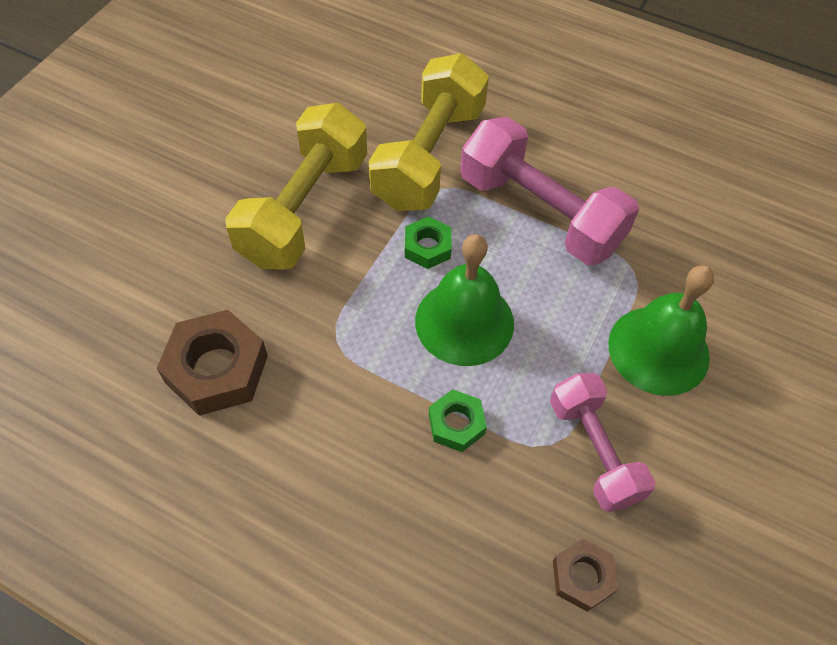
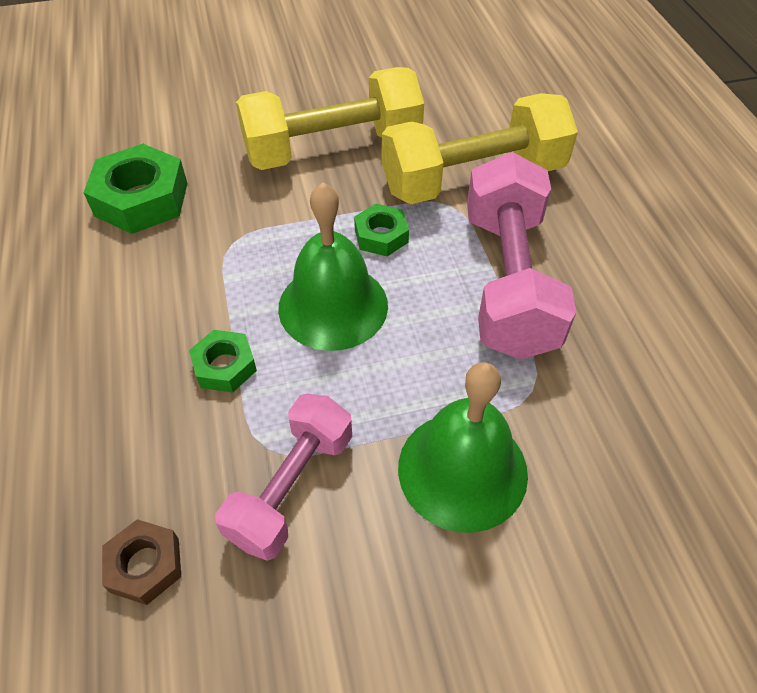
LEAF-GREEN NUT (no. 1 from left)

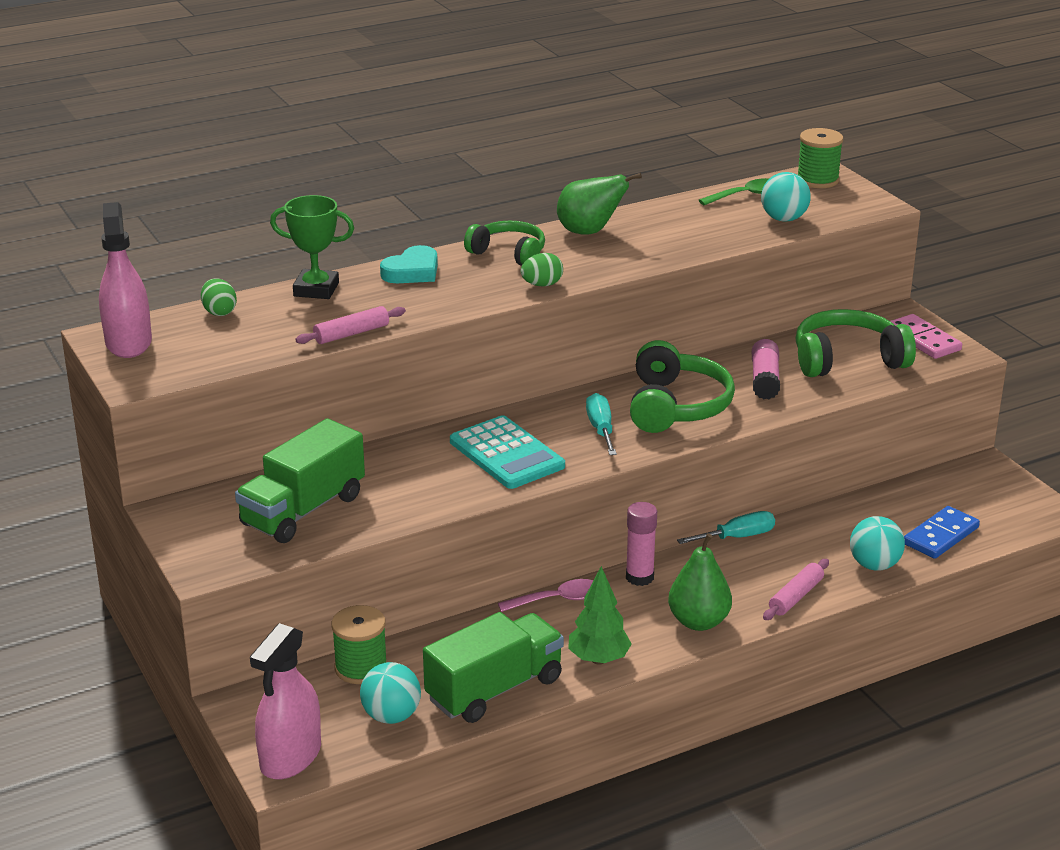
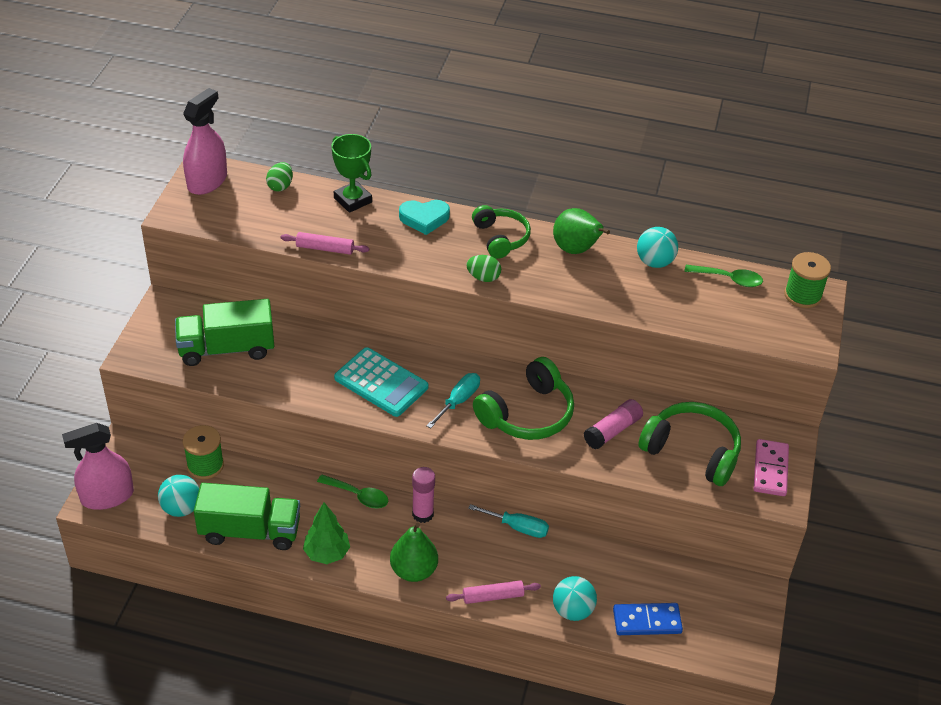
TURQUOISE POCKET CALCULATOR
LEAF-GREEN TEASPOON (no. 1 from left)
TURQUOISE BALL (no. 3 from left)

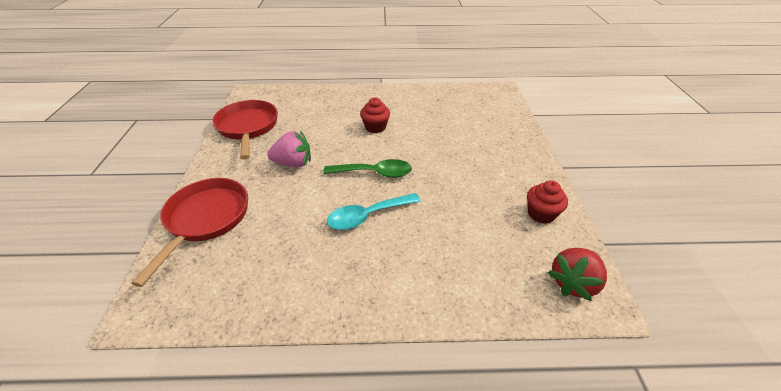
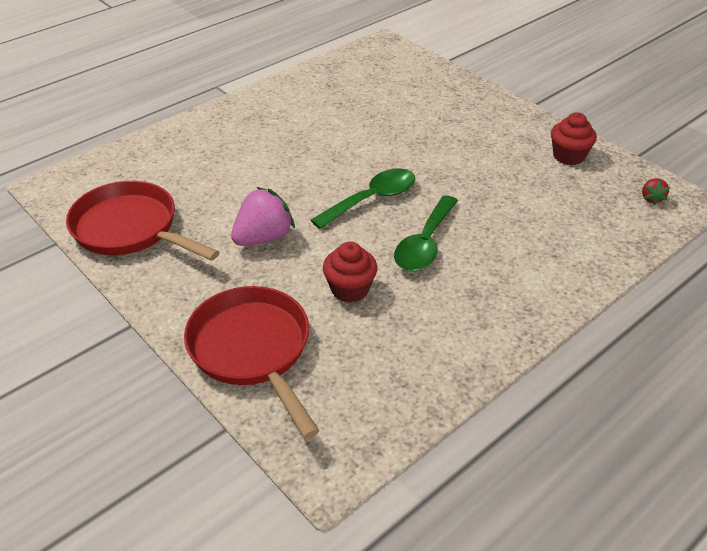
LEAF-GREEN TEASPOON (no. 2 from left)
CRIMSON MUFFIN (no. 1 from left)
CRIMSON TOY STRAWBERRY

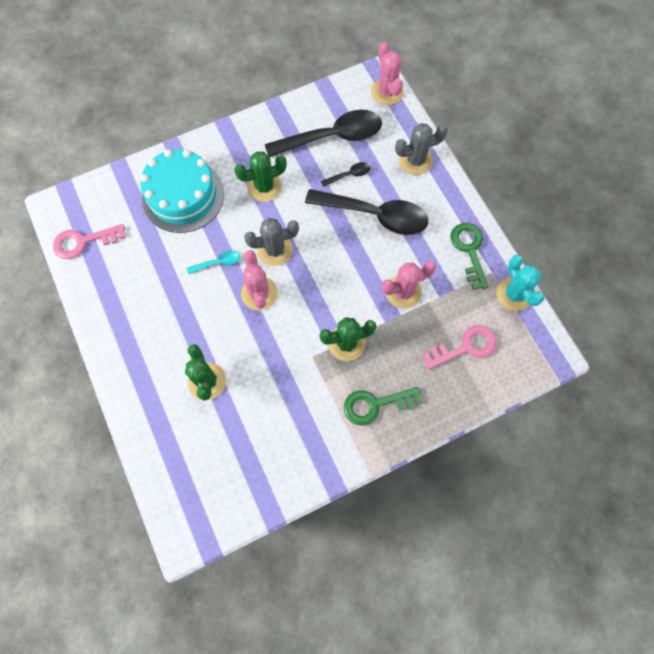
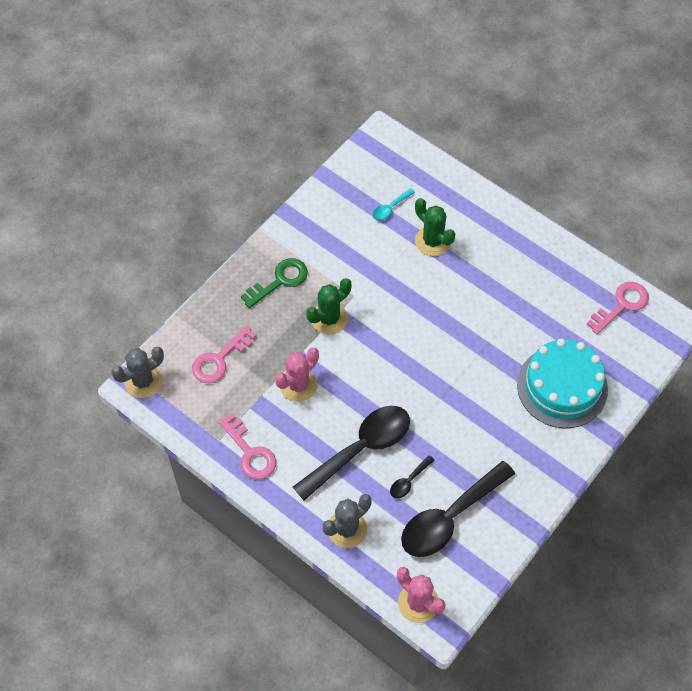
TURQUOISE TEASPOON
LEAF-GREEN SAGUARO CACTUS (no. 2 from left in the first image)
ROSE-PINK SAGUARO CACTUS (no. 1 from left in the first image)
GRAY SAGUARO CACTUS (no. 1 from left)
JET-BLACK TEASPOON (no. 1 from left)
ROSE-PINK KEY (no. 2 from left)
TURQUOISE SAGUARO CACTUS

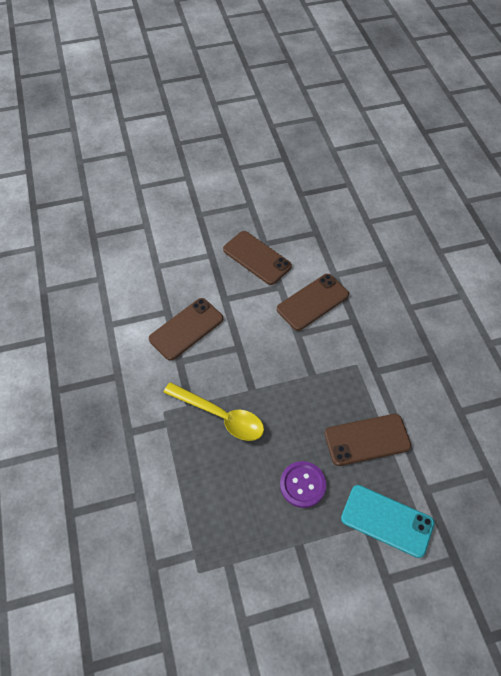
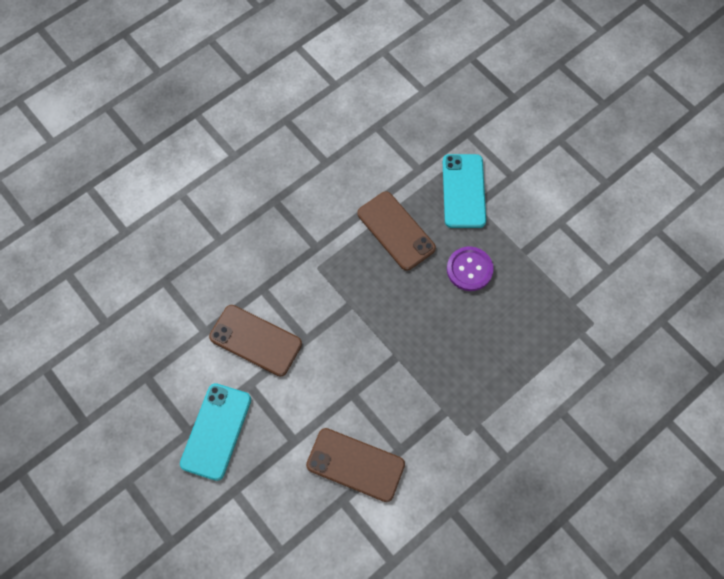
YELLOW TEASPOON
TURQUOISE SMARTPHONE (no. 1 from left)

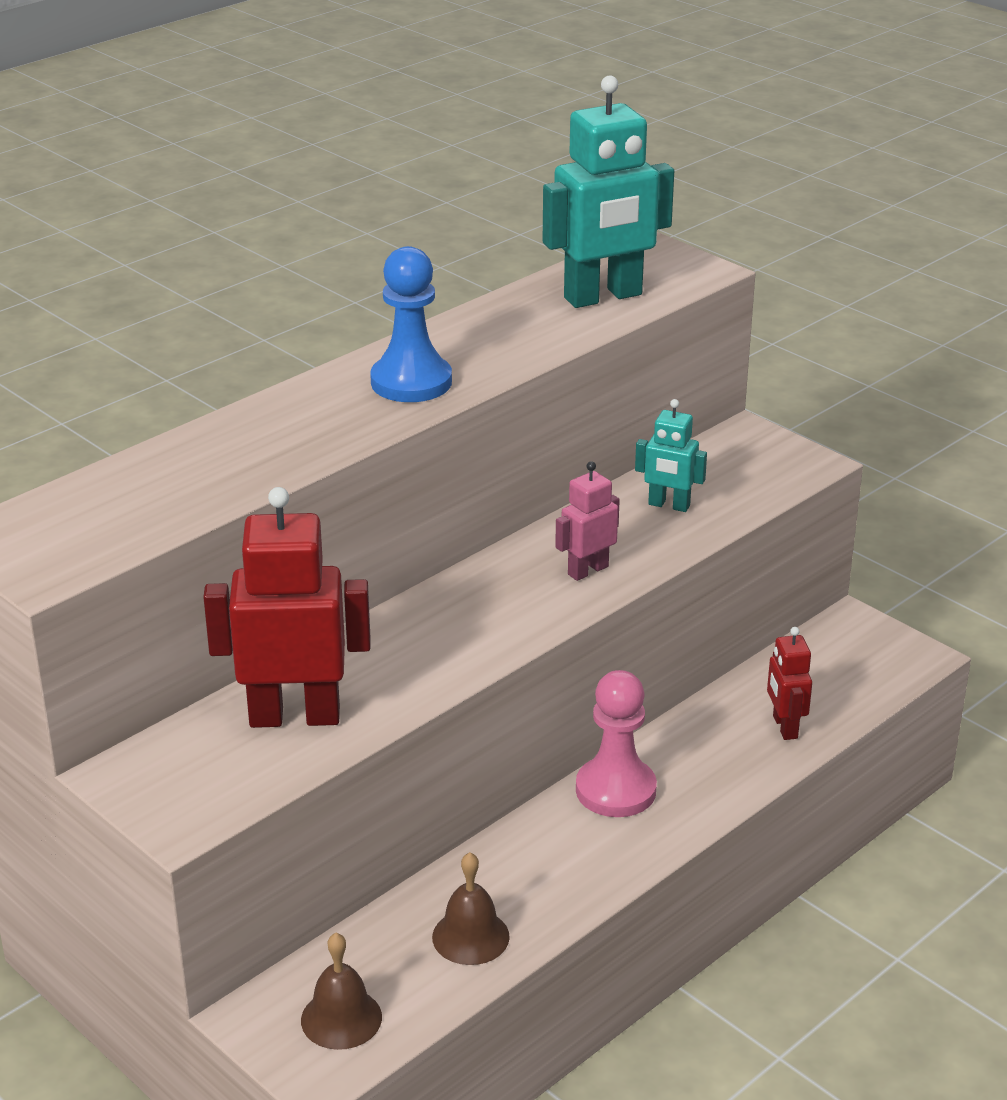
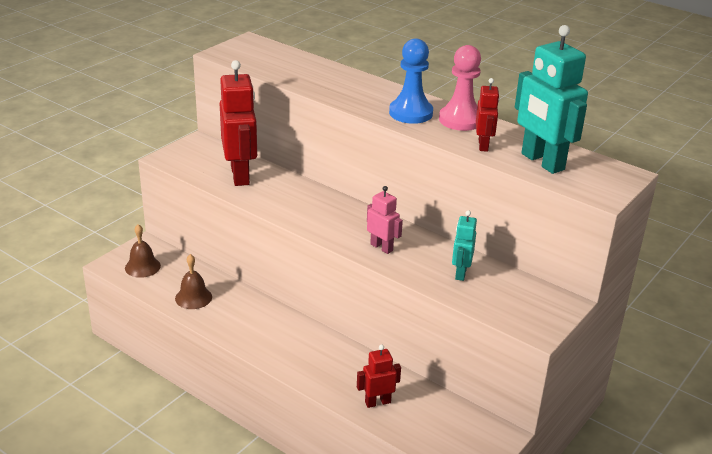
ROSE-PINK GAME PAWN
CRIMSON ROBOT FIGURE (no. 3 from left)

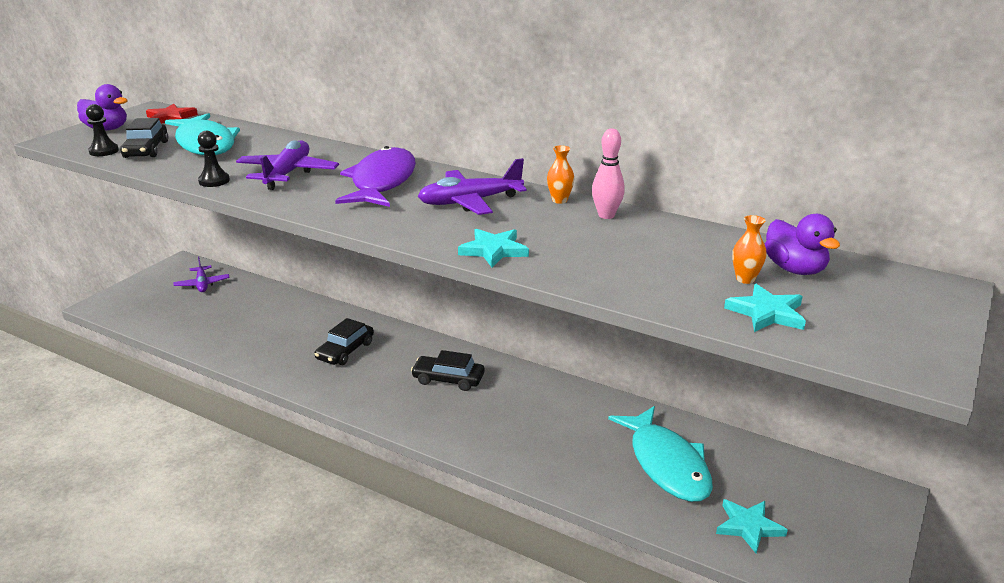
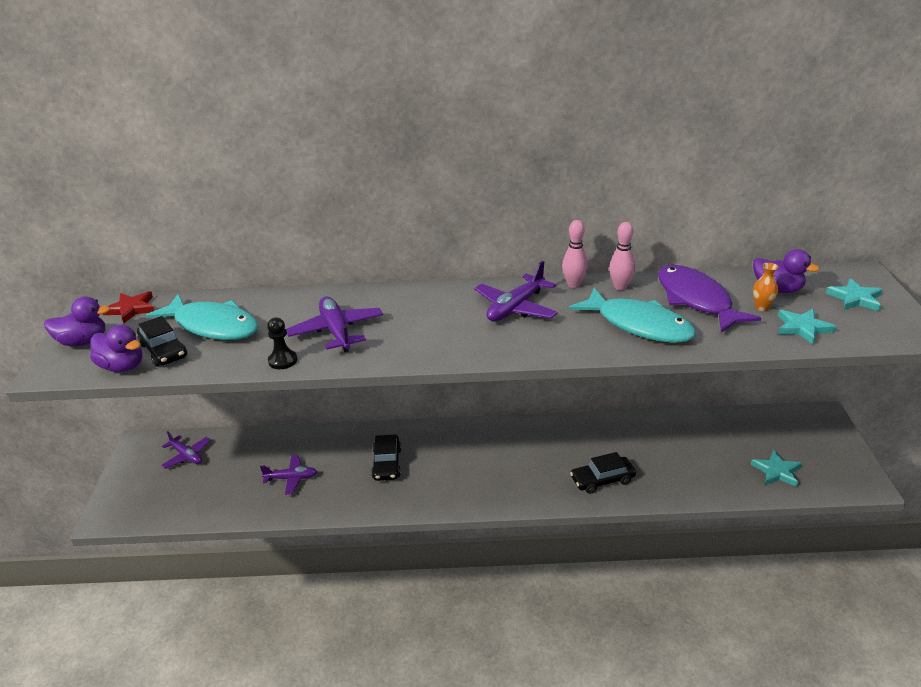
PURPLE RUBBER DUCK (no. 2 from left)
PURPLE TOY FISH
JET-BLACK CAR (no. 3 from left)
TURQUOISE FIVE-POINTED STAR (no. 3 from left)
ROSE-PINK BOWLING PIN (no. 1 from left)
TURQUOISE TOY FISH (no. 2 from left)
PURPLE TOY PLANE (no. 2 from left)

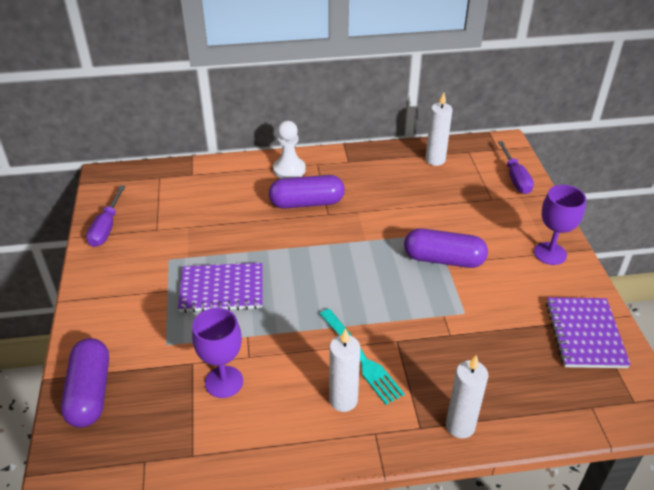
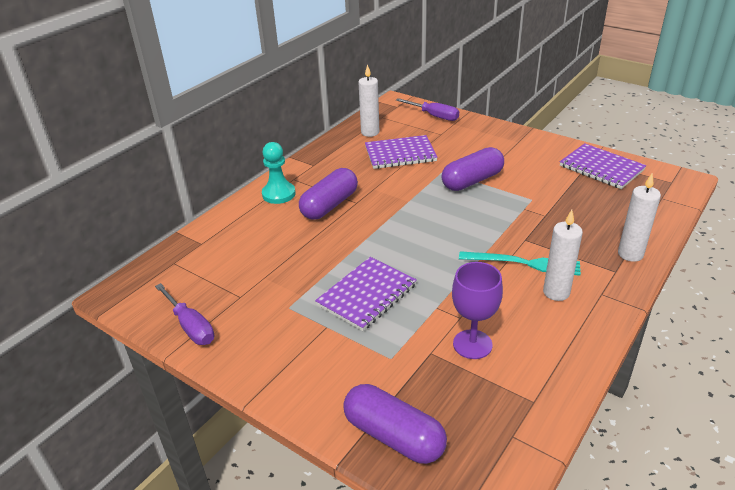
TURQUOISE GAME PAWN
PURPLE WINE GLASS (no. 2 from left in the first image)
PURPLE NOTEBOOK (no. 2 from left)

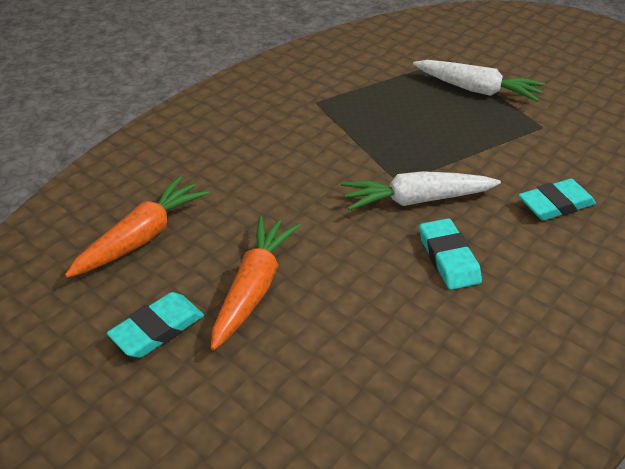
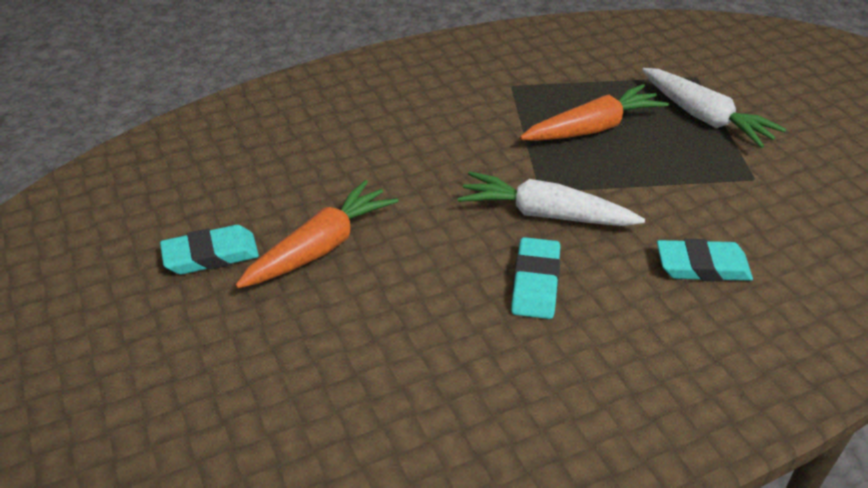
BRIGHT ORANGE CARROT (no. 2 from left)

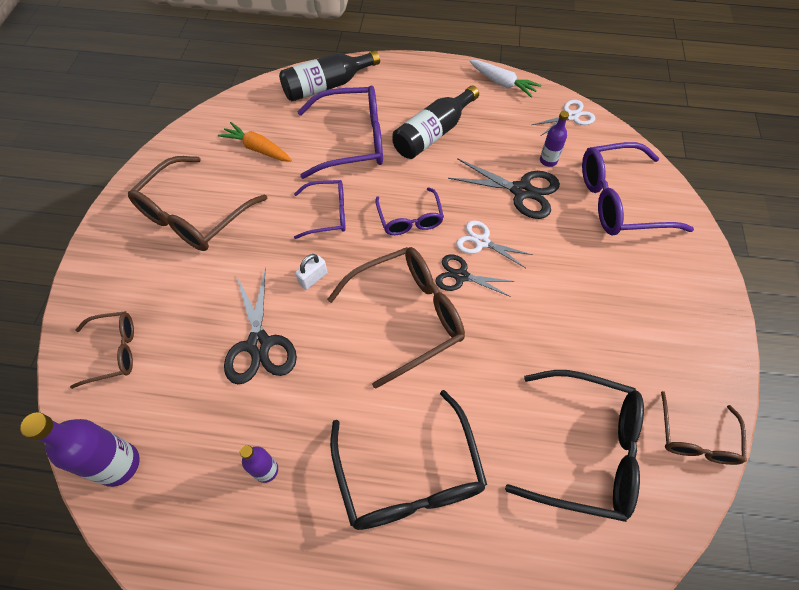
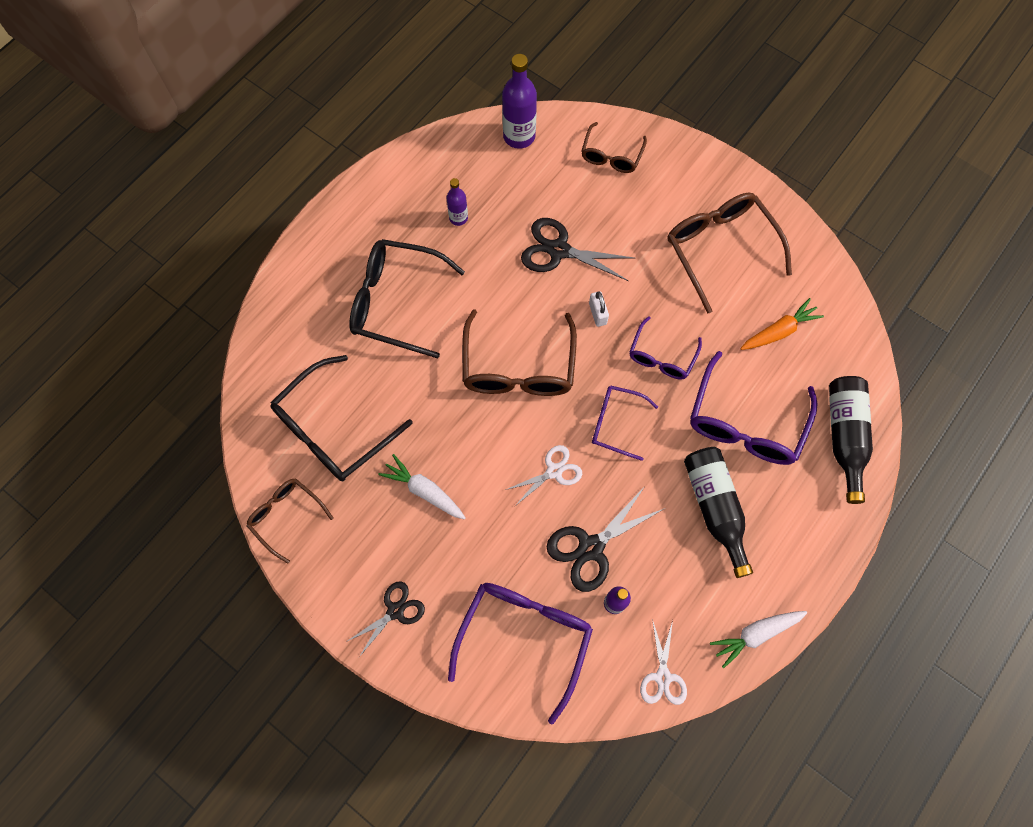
JET-BLACK PAIR OF SCISSORS (no. 1 from left)
WHITE CARROT (no. 1 from left)

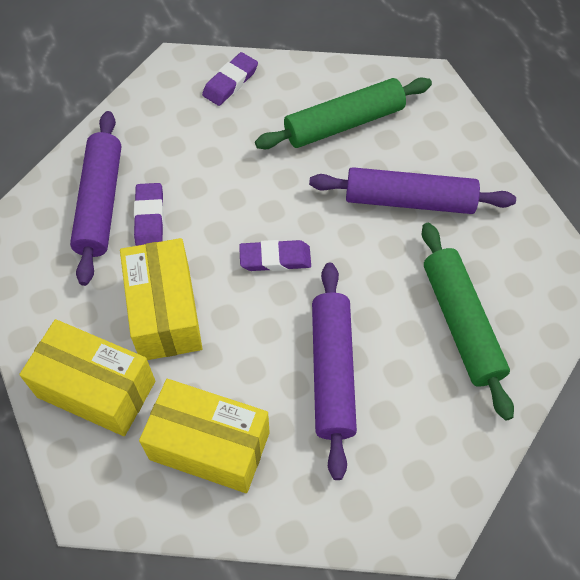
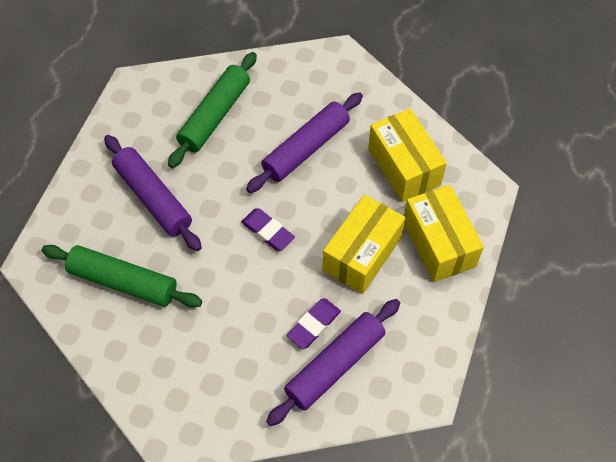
PURPLE ERASER (no. 2 from left in the first image)

